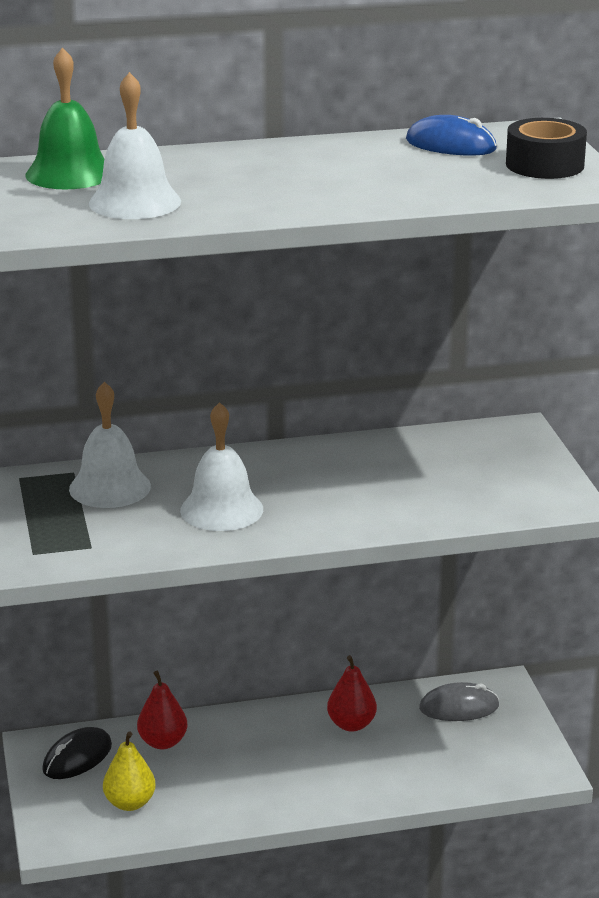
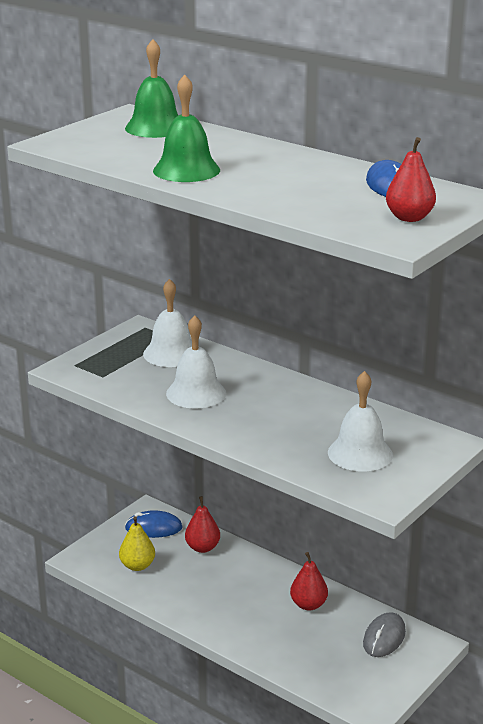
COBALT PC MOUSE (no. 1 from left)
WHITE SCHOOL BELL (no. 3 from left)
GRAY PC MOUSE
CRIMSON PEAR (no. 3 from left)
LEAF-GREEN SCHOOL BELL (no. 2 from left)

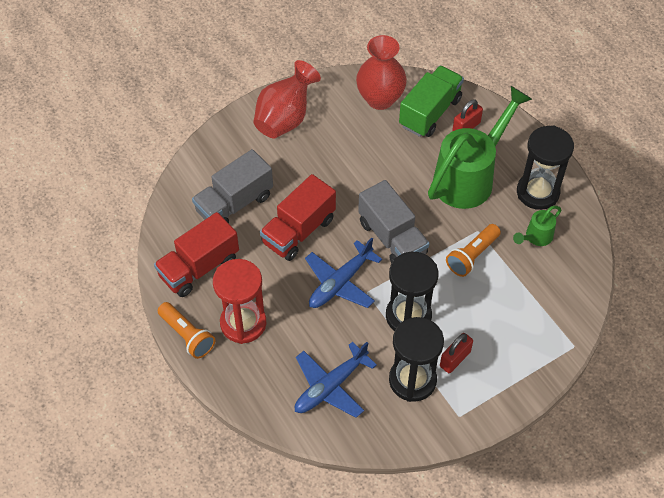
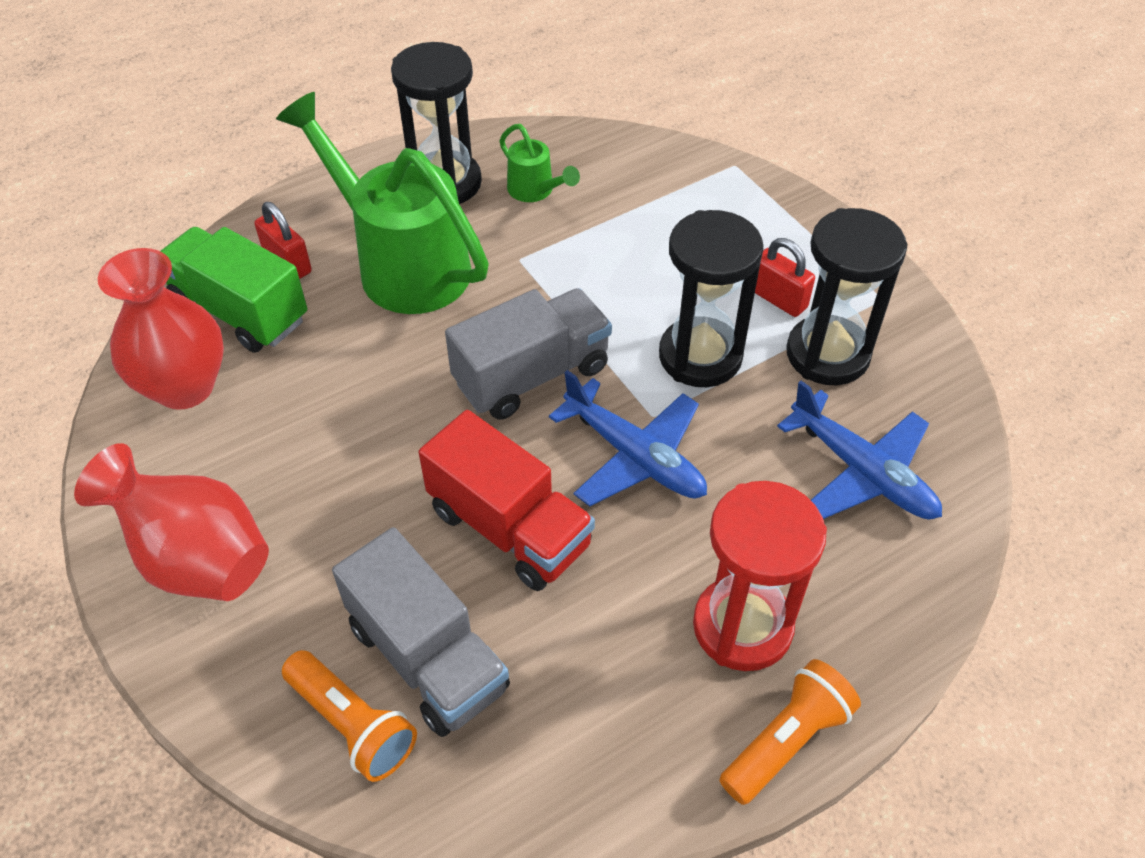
CRIMSON LORRY (no. 1 from left in the first image)
BRIGHT ORANGE POCKET TORCH (no. 1 from left)

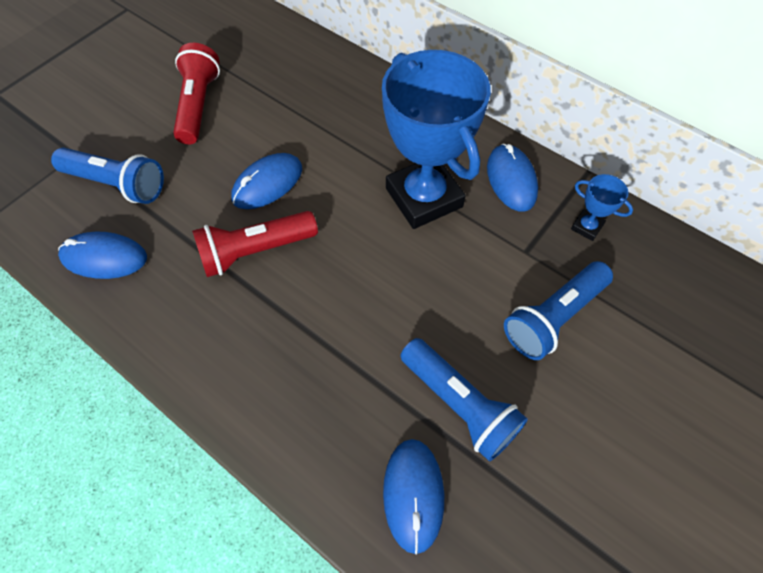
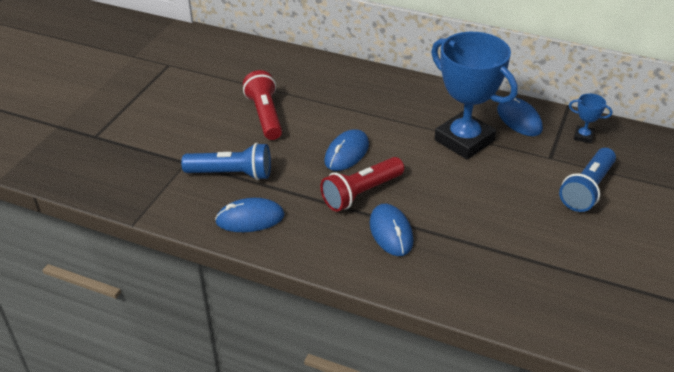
COBALT PC MOUSE (no. 3 from left)
COBALT POCKET TORCH (no. 2 from left in the first image)

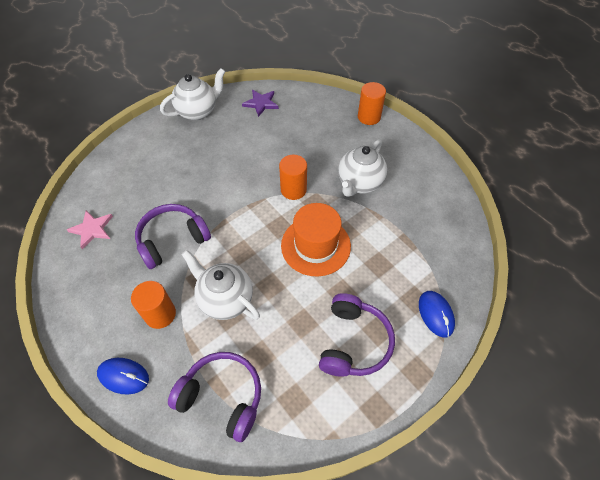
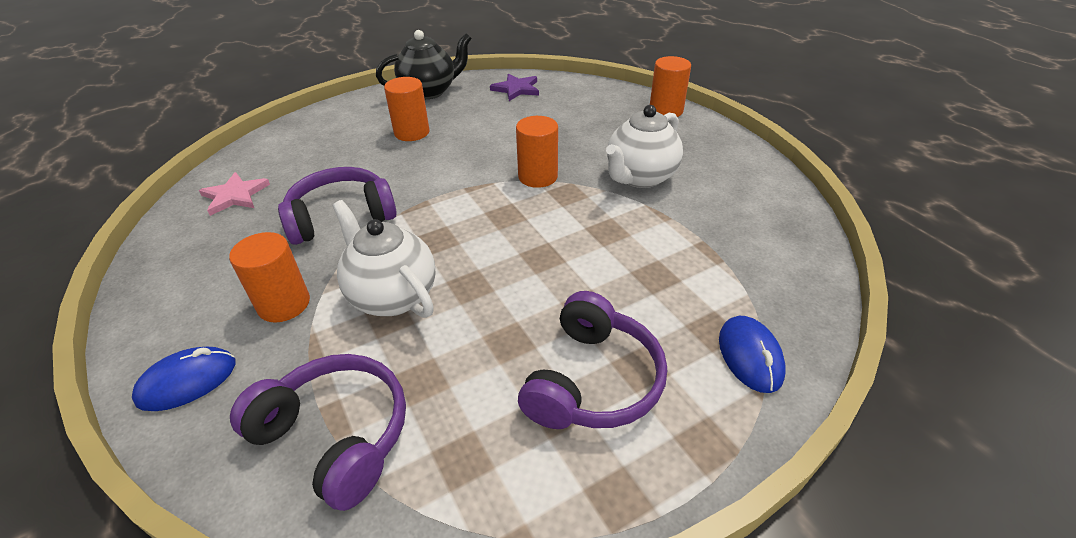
COBALT PC MOUSE (no. 1 from left)
JET-BLACK TEAPOT
BRIGHT ORANGE TOP HAT
BRIGHT ORANGE CYLINDER SHAPE (no. 2 from left)

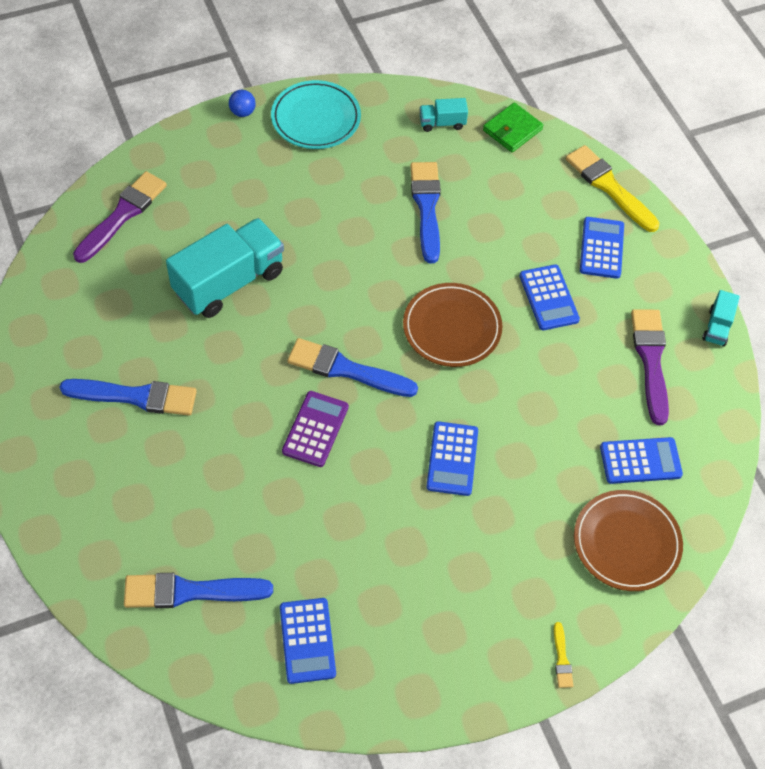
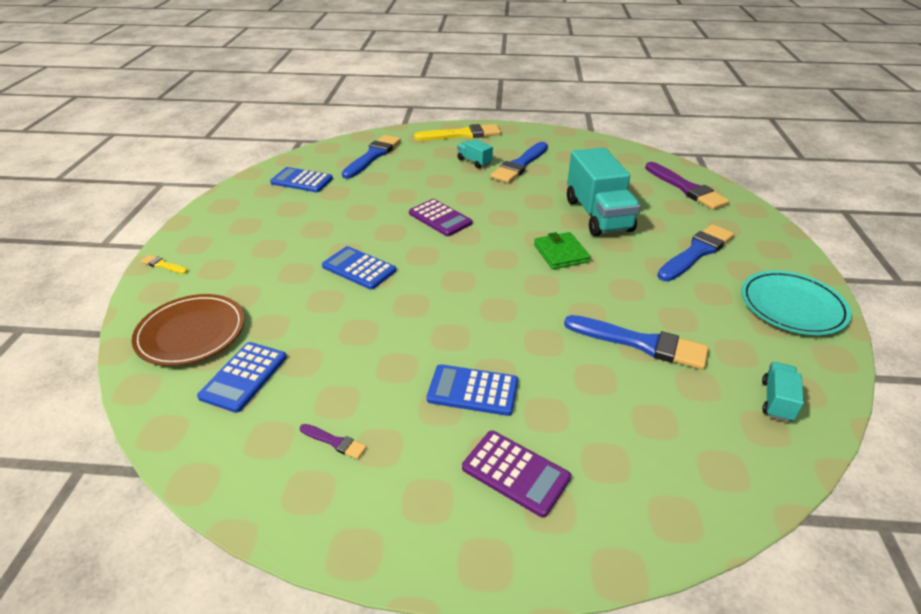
COBALT BALL
COBALT BRUSH (no. 4 from left)
RUSSET PLATE (no. 1 from left in the first image)
LEAF-GREEN BILLFOLD
YELLOW BRUSH (no. 2 from left)
PURPLE POCKET CALCULATOR (no. 2 from left)
PURPLE BRUSH (no. 1 from left)
TURQUOISE LORRY (no. 1 from left)

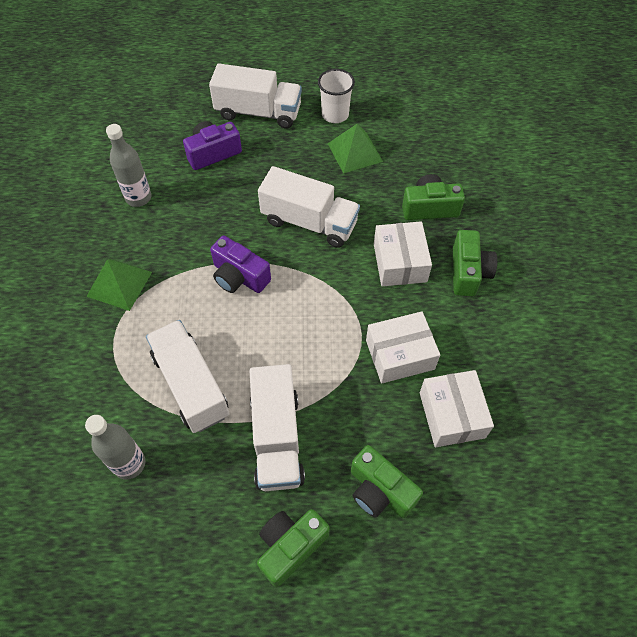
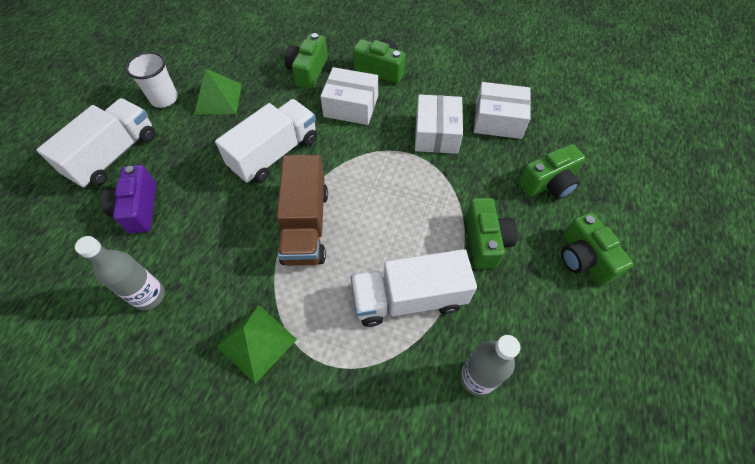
RUSSET LORRY
LEAF-GREEN COMPACT CAMERA (no. 3 from left)

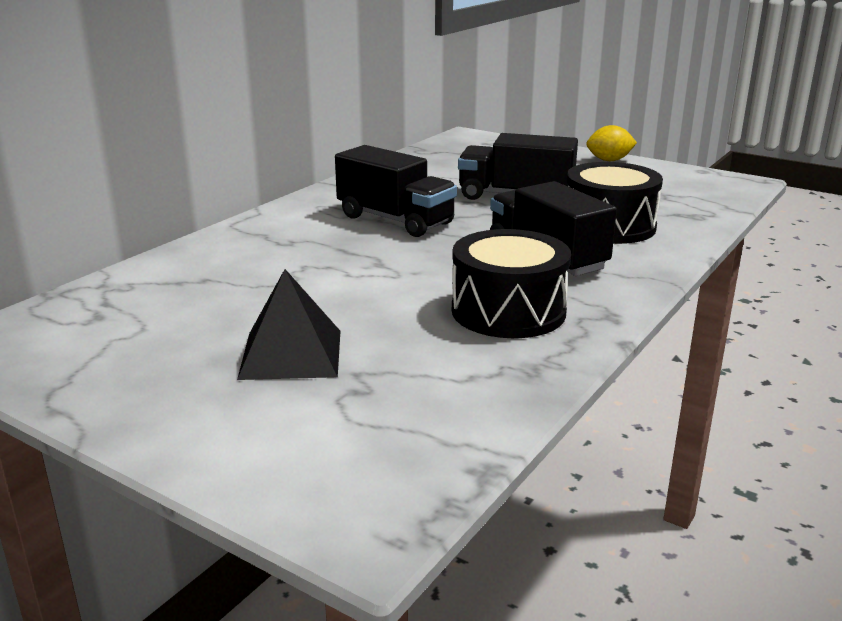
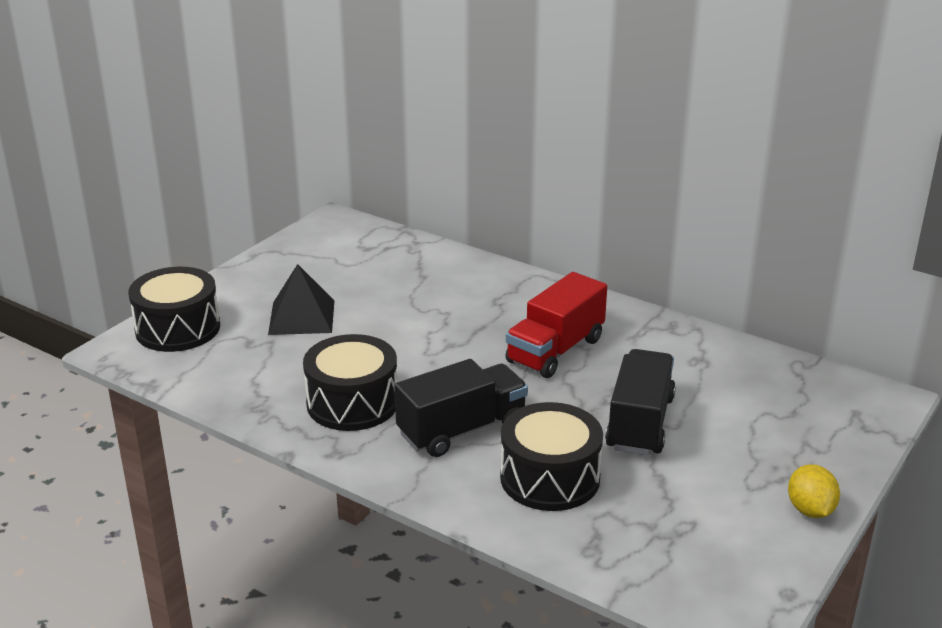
CRIMSON LORRY
JET-BLACK SNARE DRUM (no. 1 from left)

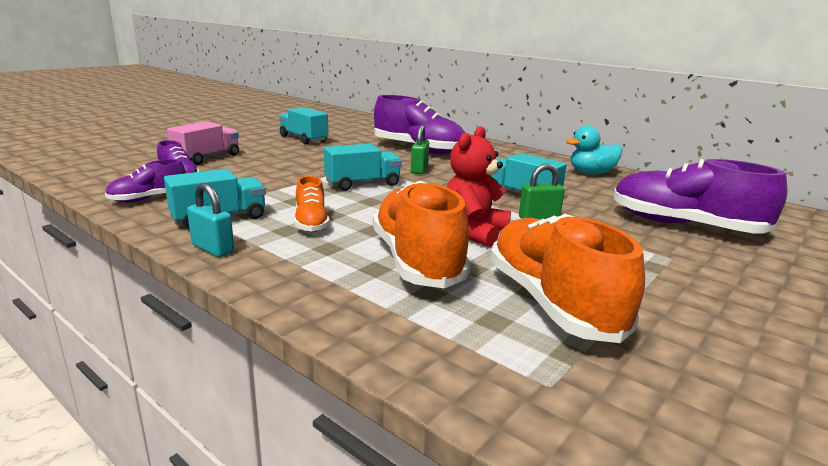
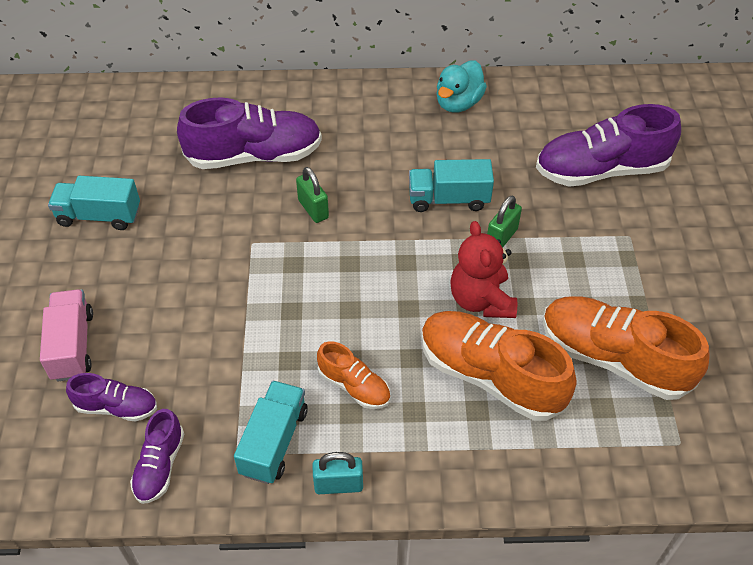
TURQUOISE LORRY (no. 3 from left in the first image)

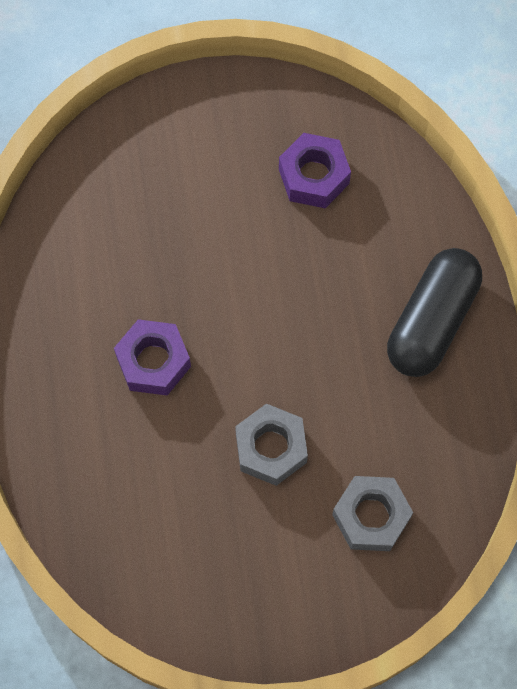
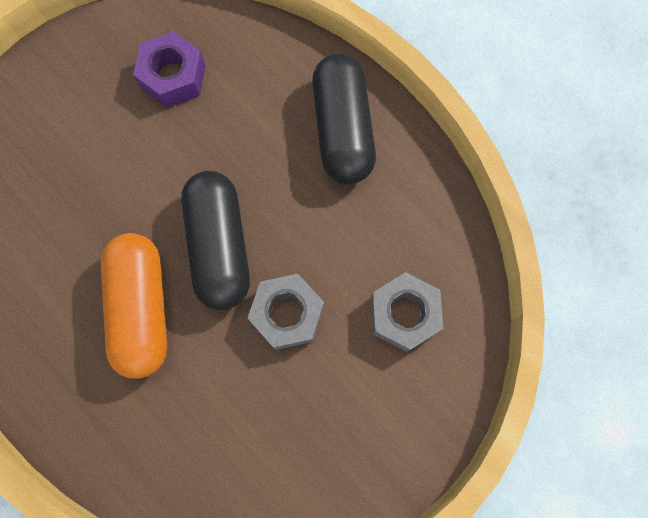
BRIGHT ORANGE PILL
JET-BLACK PILL (no. 1 from left)

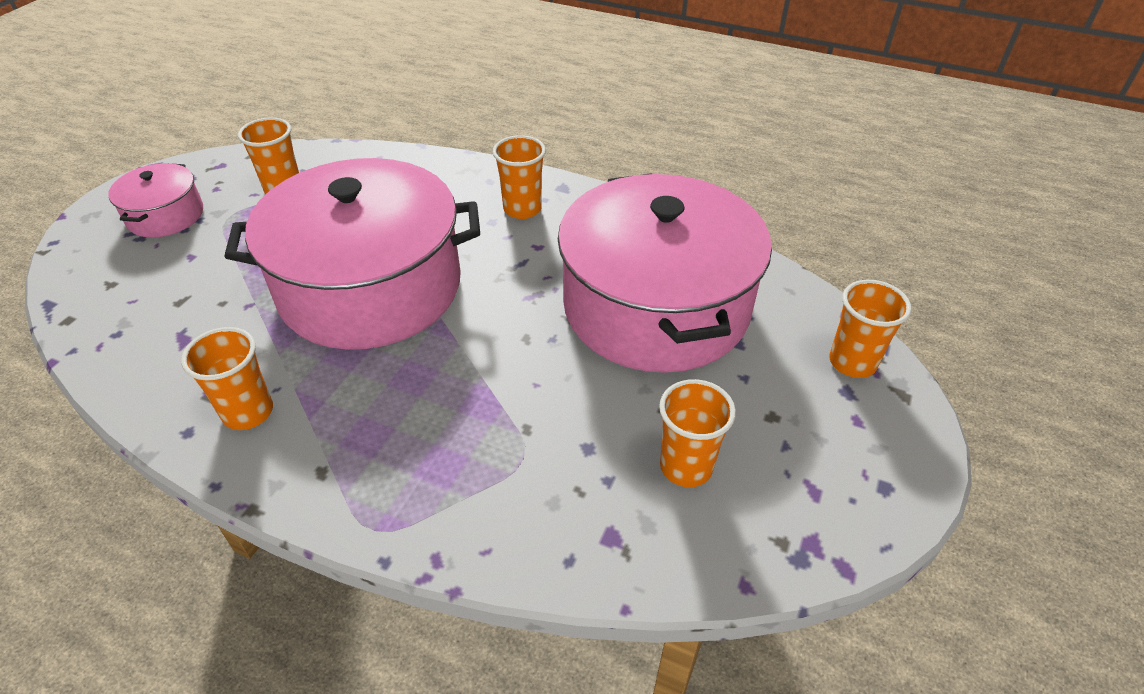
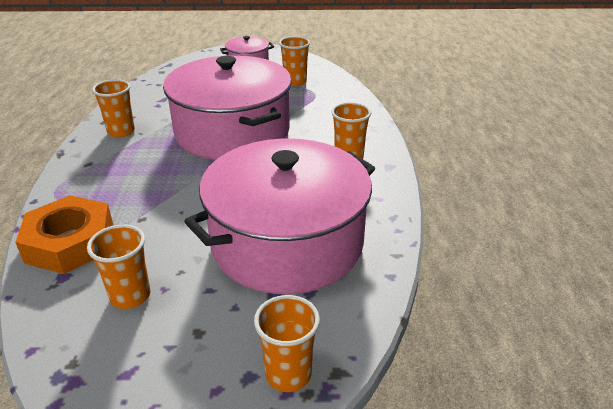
BRIGHT ORANGE NUT

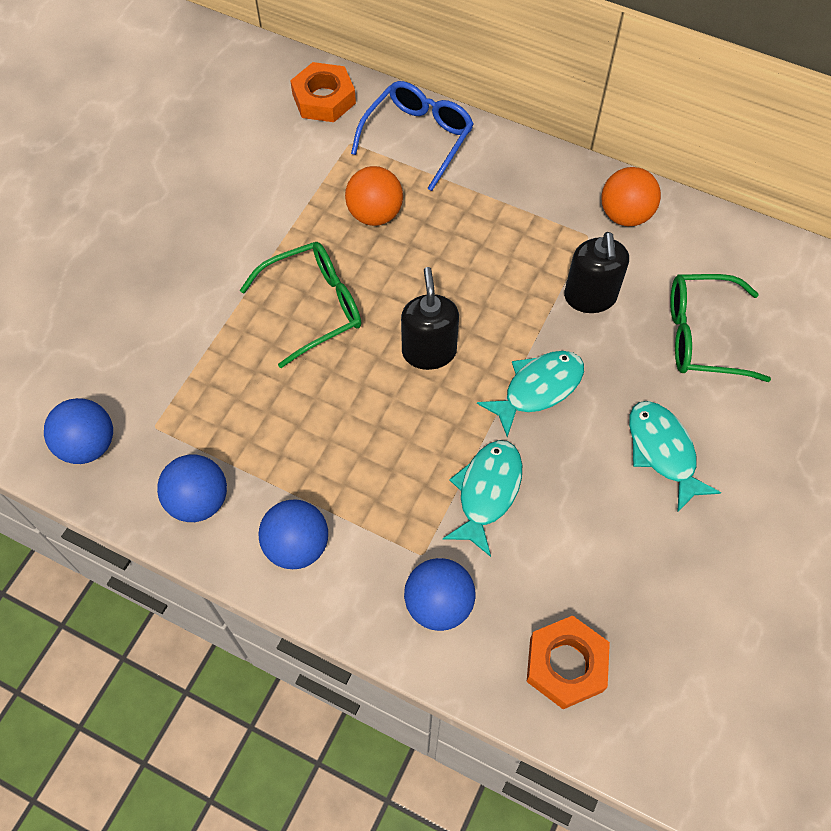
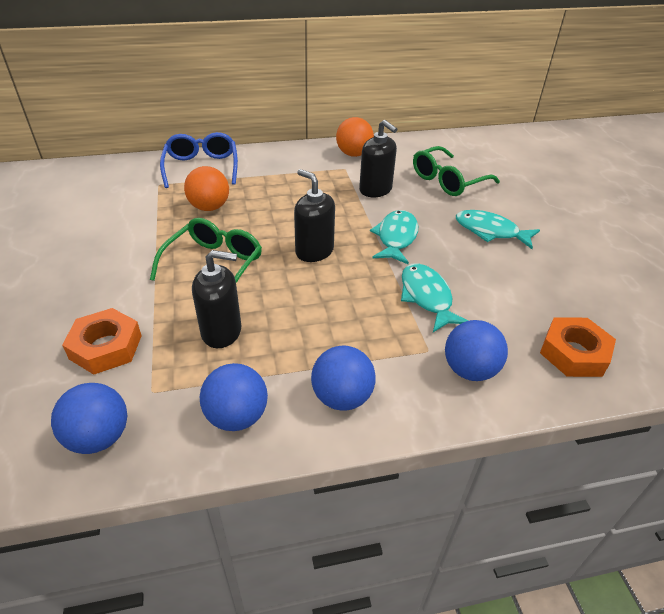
BRIGHT ORANGE NUT (no. 1 from left)
JET-BLACK SOAP PUMP (no. 1 from left)

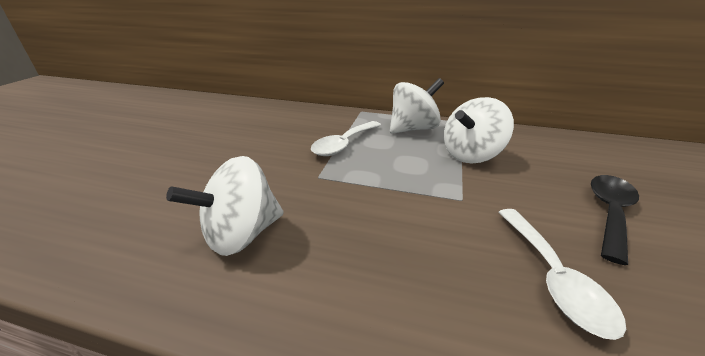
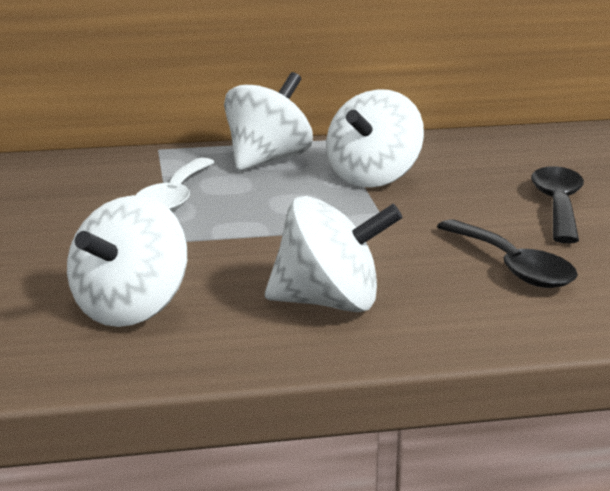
JET-BLACK TEASPOON (no. 1 from left)
WHITE TOY TOP (no. 3 from left)

